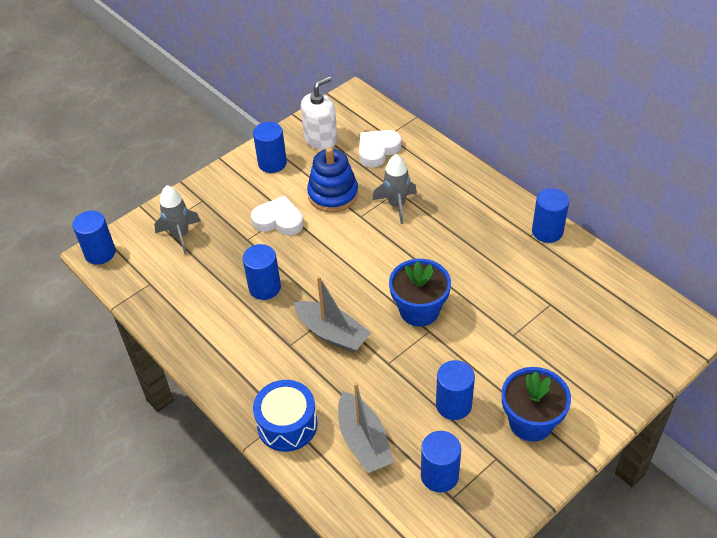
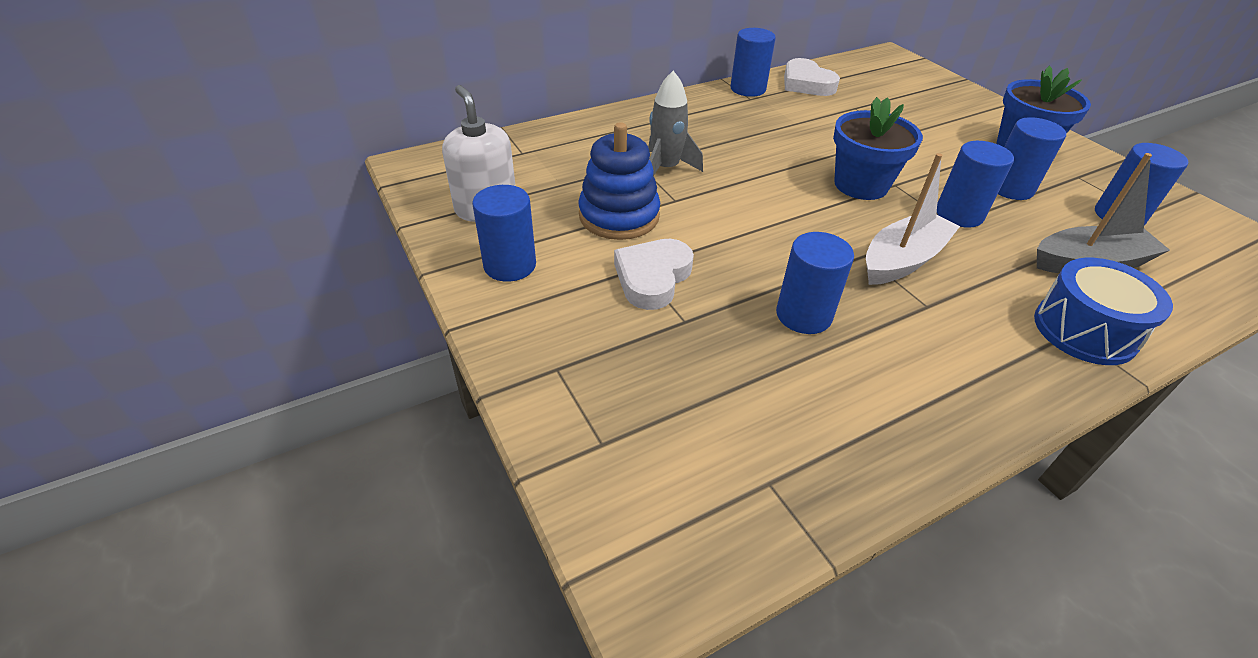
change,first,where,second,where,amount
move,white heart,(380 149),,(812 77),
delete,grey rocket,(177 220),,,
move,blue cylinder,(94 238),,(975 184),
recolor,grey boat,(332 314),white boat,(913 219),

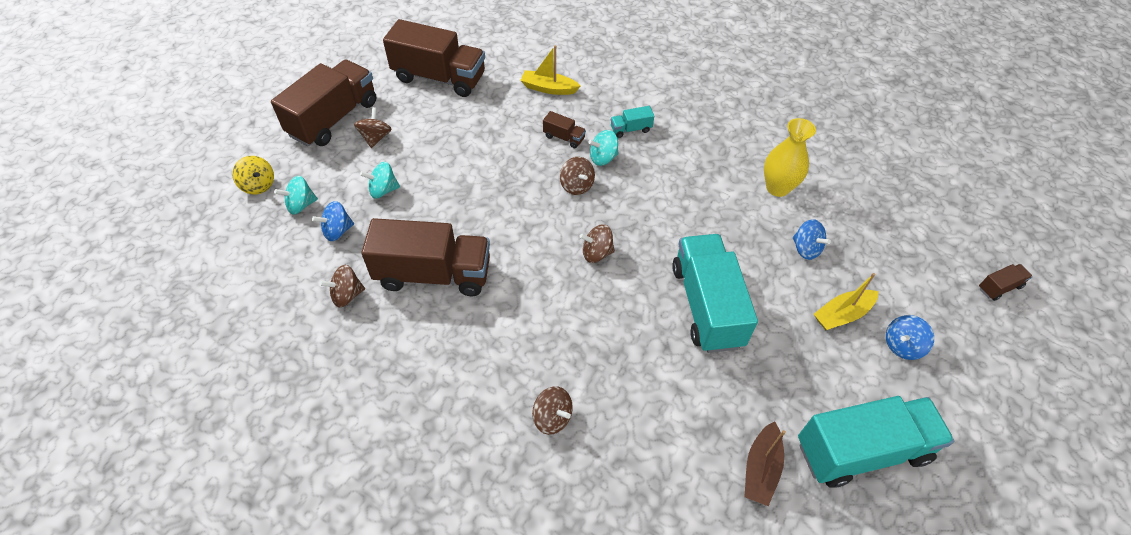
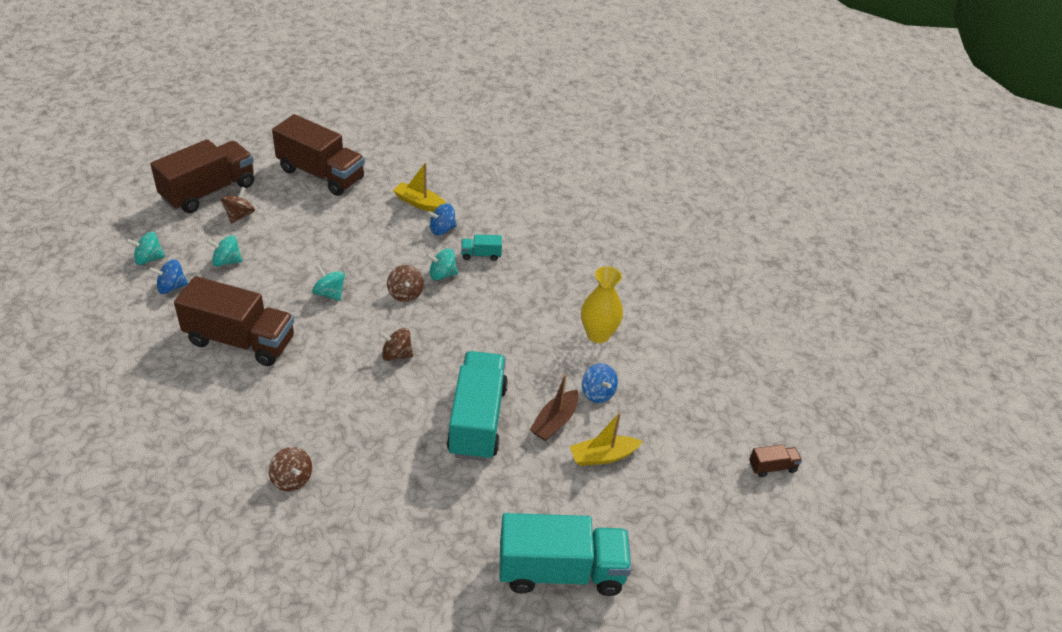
change,first,where,second,where,amount
delete,brown truck,(564 130),,,
delete,yellow spinning top,(253 175),,,
delete,brown spinning top,(342 286),,,
move,blue spinning top,(910 337),,(442 219),
move,brown boat,(765 463),,(554 407),
insert,,,turquoise spinning top,(328 283),

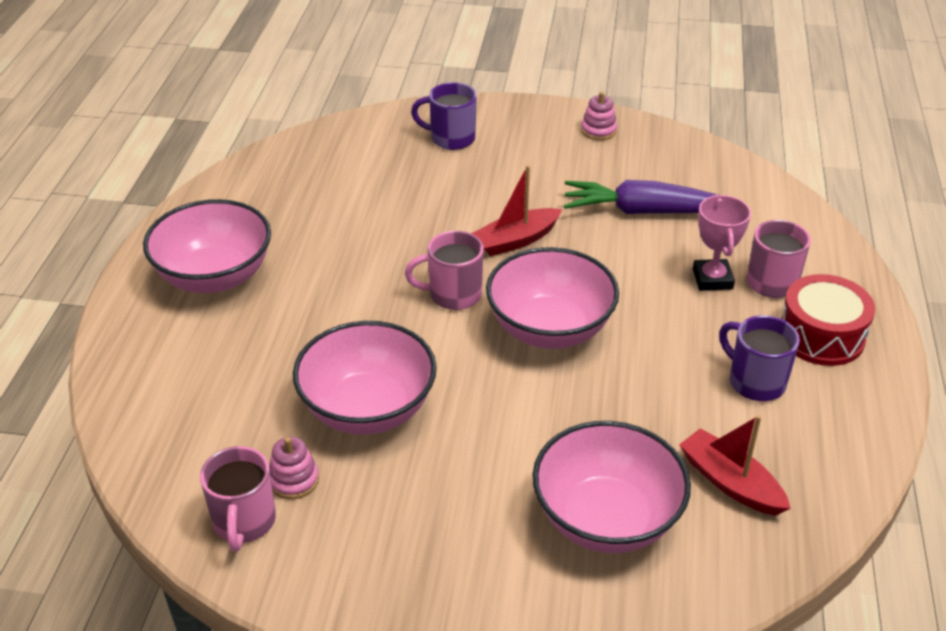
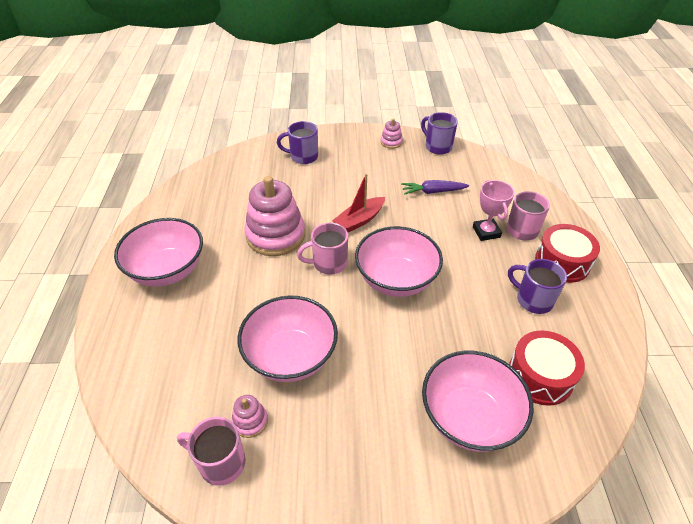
change,first,where,second,where,amount
resize,purple carrot,(641 197),,(435 187),x0.63
replace,red boat,(735 465),red drum,(547 368),
rotate,pink mug,(238 499),,(211 451),120 degrees clockwise
insert,,,purple mug,(439 133),
insert,,,pink stacking toy,(275 216),

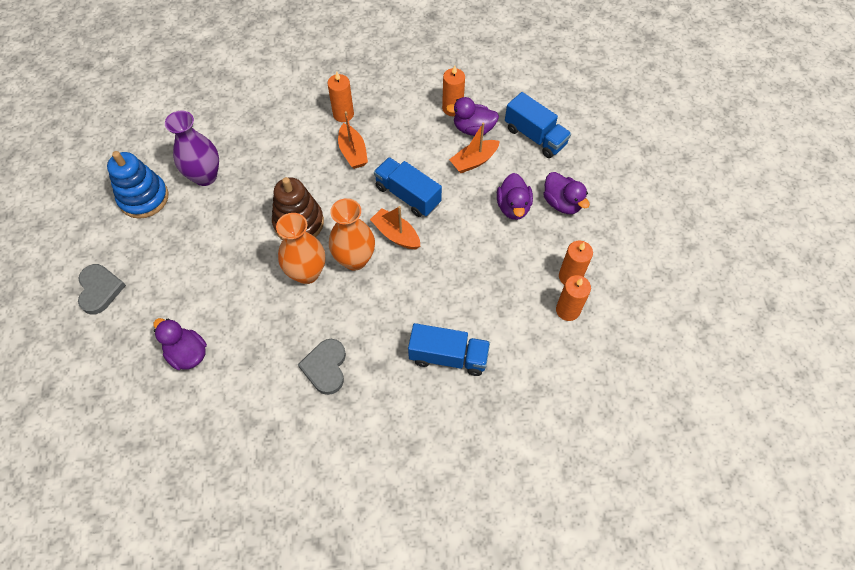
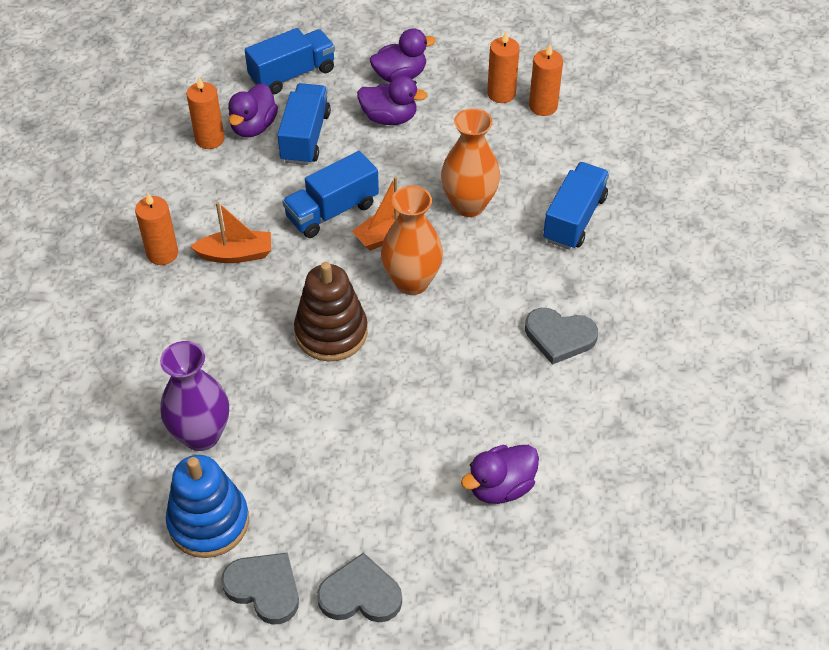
change,first,where,second,where,amount
replace,orange boat,(474 147),blue truck,(304 124),
move,orange vase,(300 248),,(470 162),
insert,,,grey heart,(260 588),

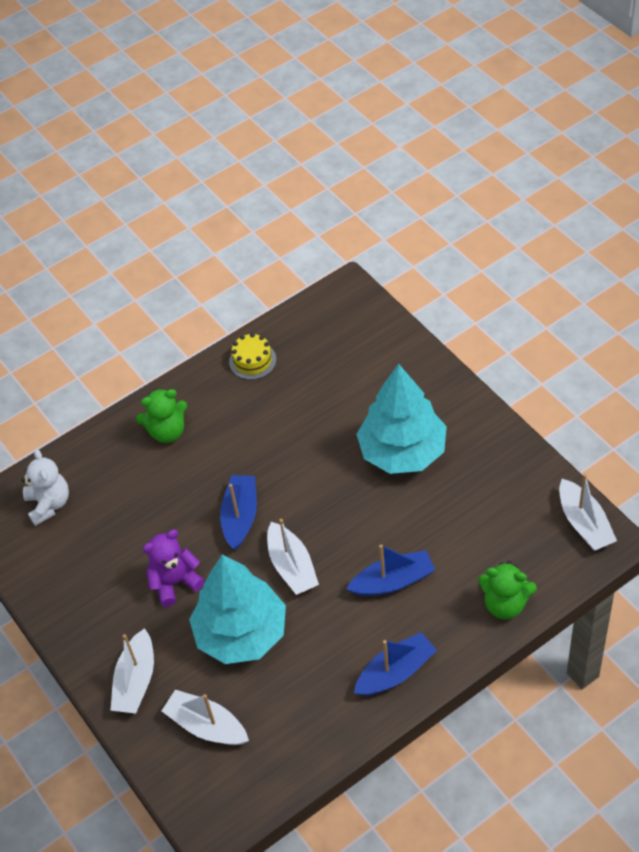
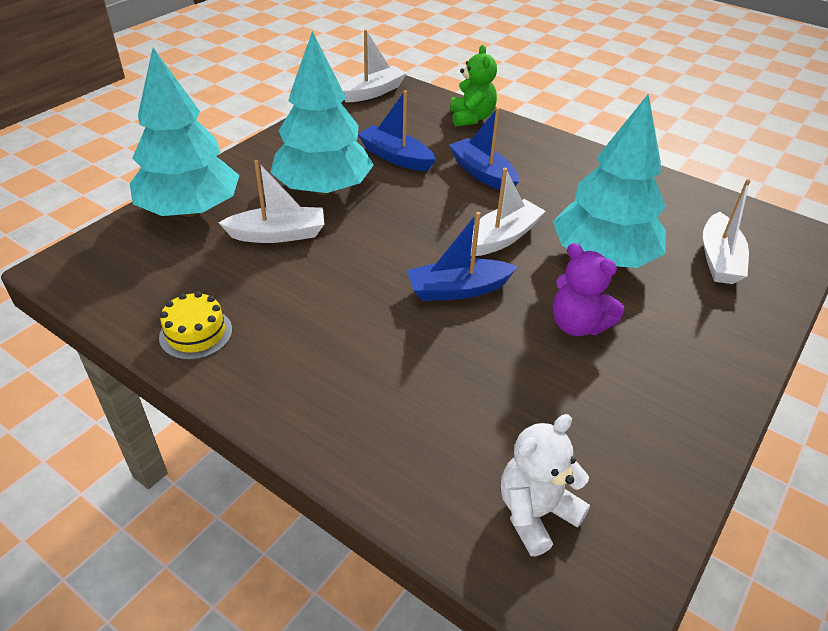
change,first,where,second,where,amount
delete,green teddy bear,(161 416),,,
move,white boat,(132 671),,(271 201),
move,blue boat,(395 664),,(397 130),
insert,,,turquoise tree,(185 132),

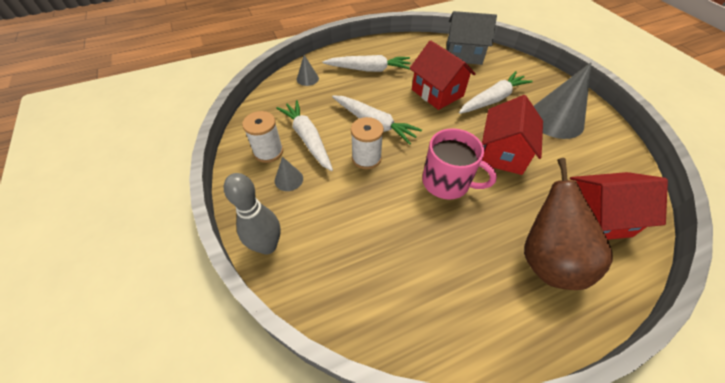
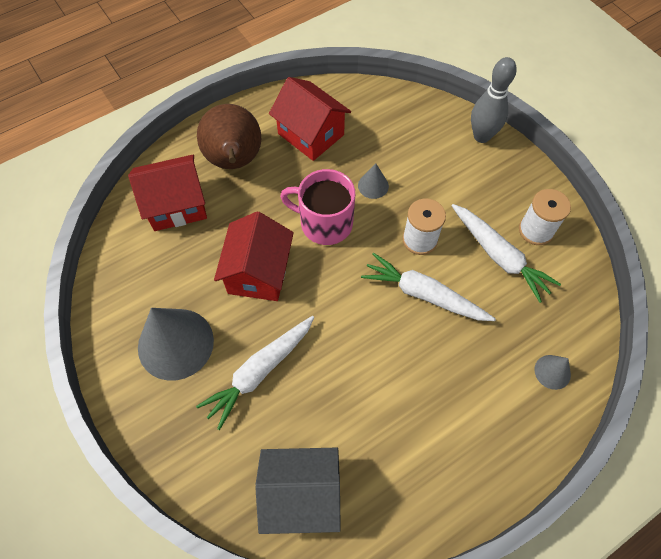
change,first,where,second,where,amount
move,red house,(442 75),,(310 119),
delete,white carrot,(366 63),,,
move,grey cone,(288 174),,(373 181),

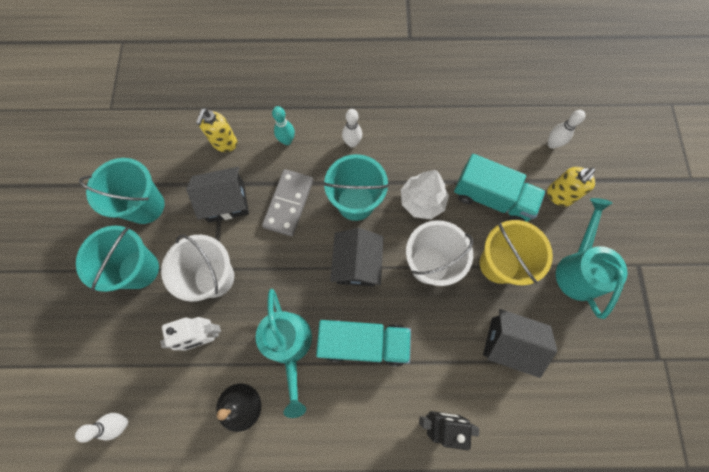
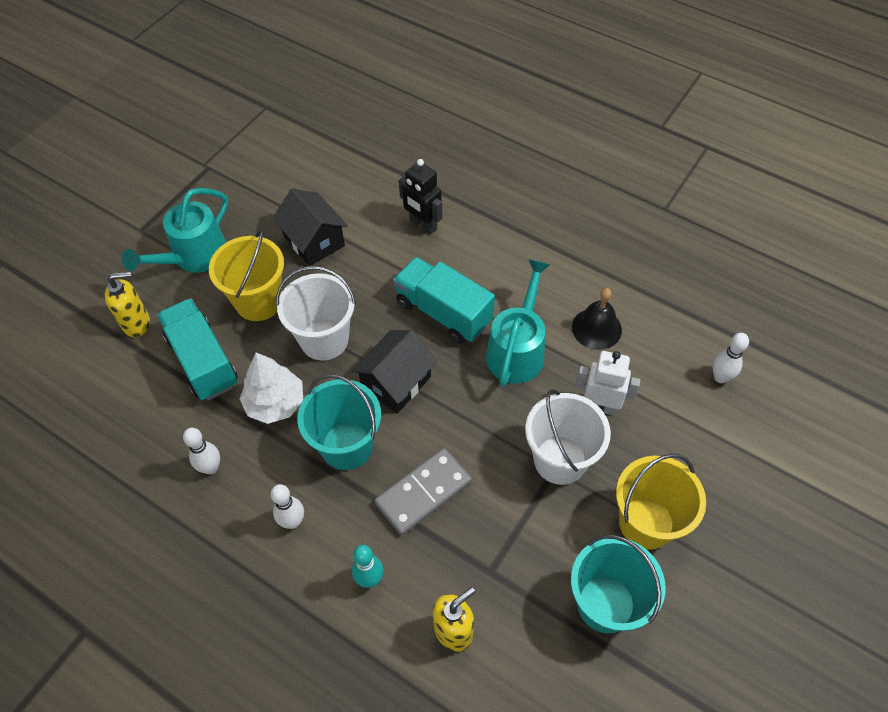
change,first,where,second,where,amount
move,white bowling pin,(566 129),,(201 451),
delete,black house,(217 195),,,
recolor,turquoise bucket,(117 259),yellow bucket,(661 501),

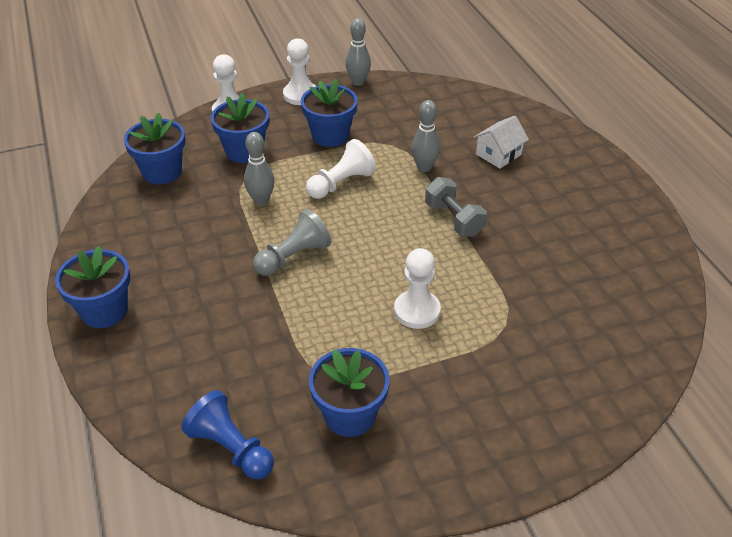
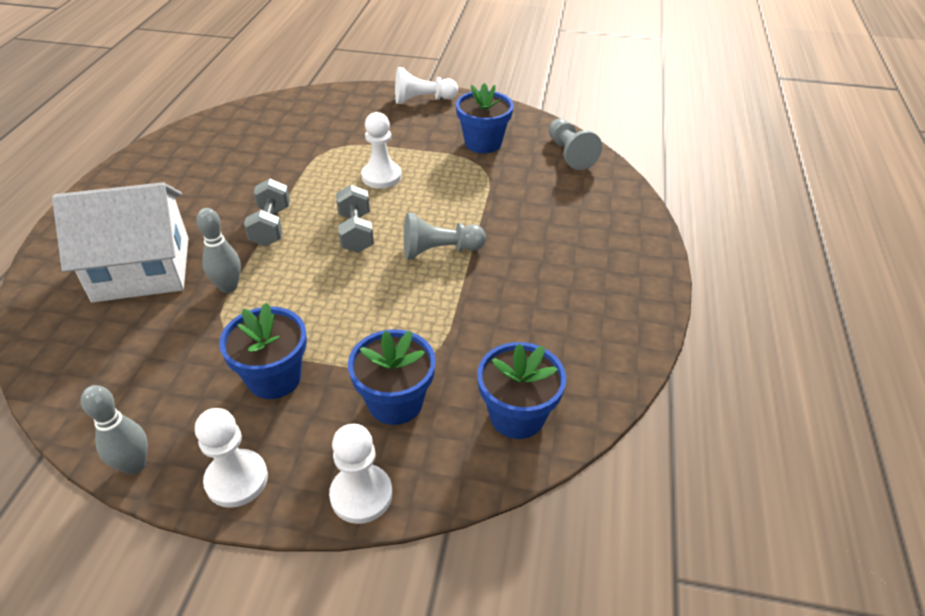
change,first,where,second,where,amount
resize,white house,(501 142),,(120 242),x2.09
delete,grey bowling pin,(259 168),,,
move,white pawn,(341 169),,(426 85),
delete,blue flower pot,(92 287),,,
recolor,blue pawn,(227 434),grey pawn,(575 144),
insert,,,grey dumbbell,(355 219),

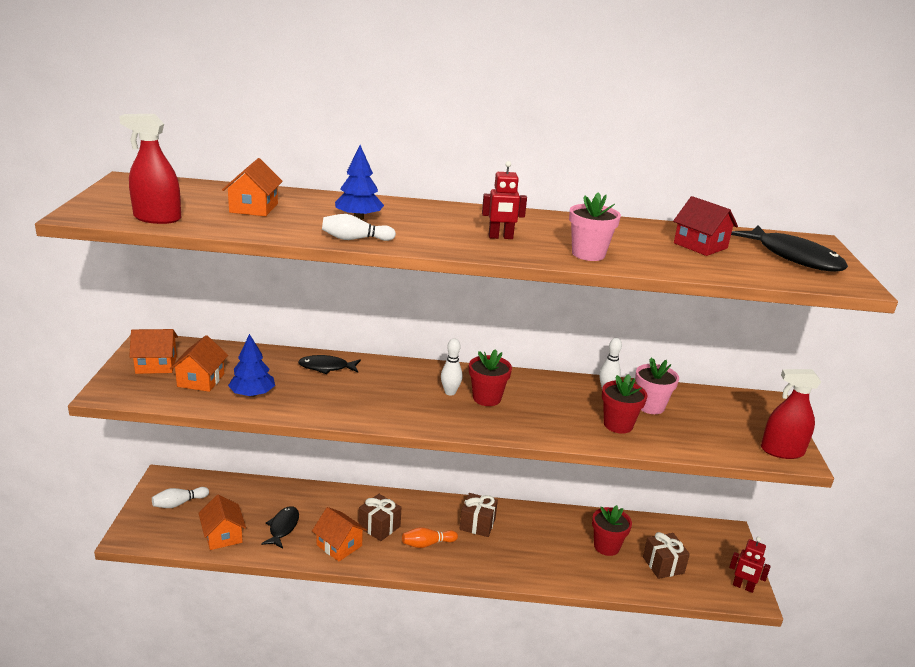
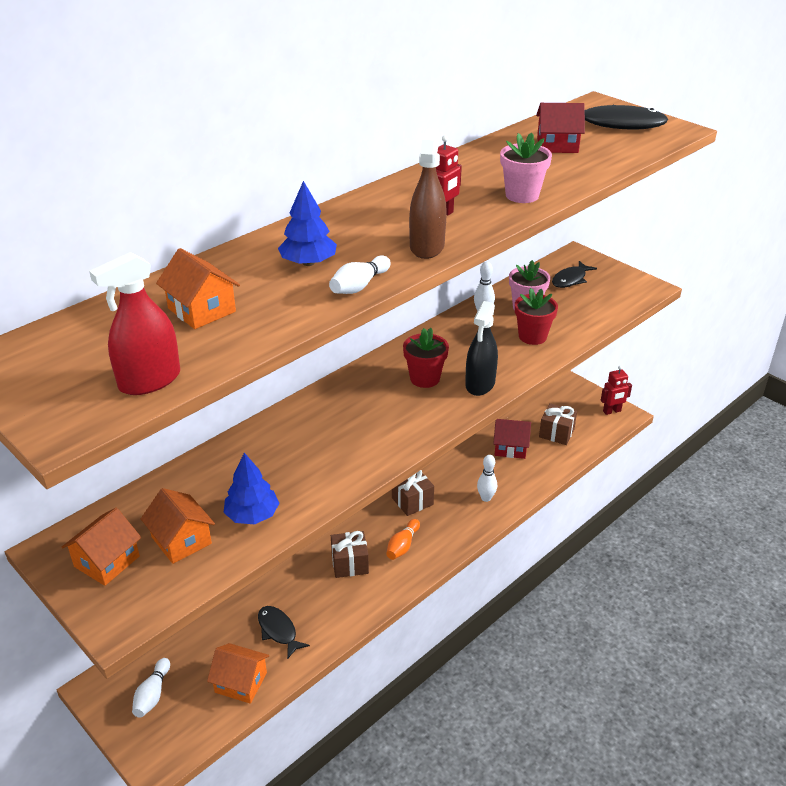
change,first,where,second,where,amount
move,white bowling pin,(451 367),,(487 478),
move,black fish,(329 364),,(574 274),
delete,red spray bottle,(791 414),,,
replace,red flower pot,(612 530),red house,(512 439),
delete,orange house,(339 534),,,
insert,,,brown spray bottle,(428 194),
insert,,,black spray bottle,(481 348),

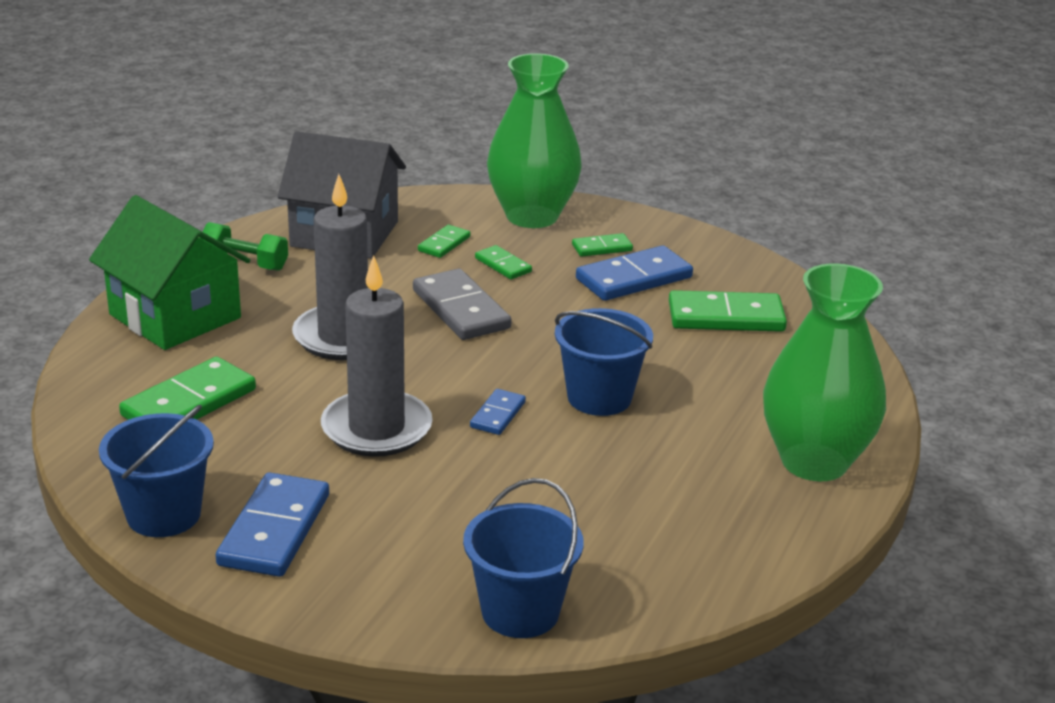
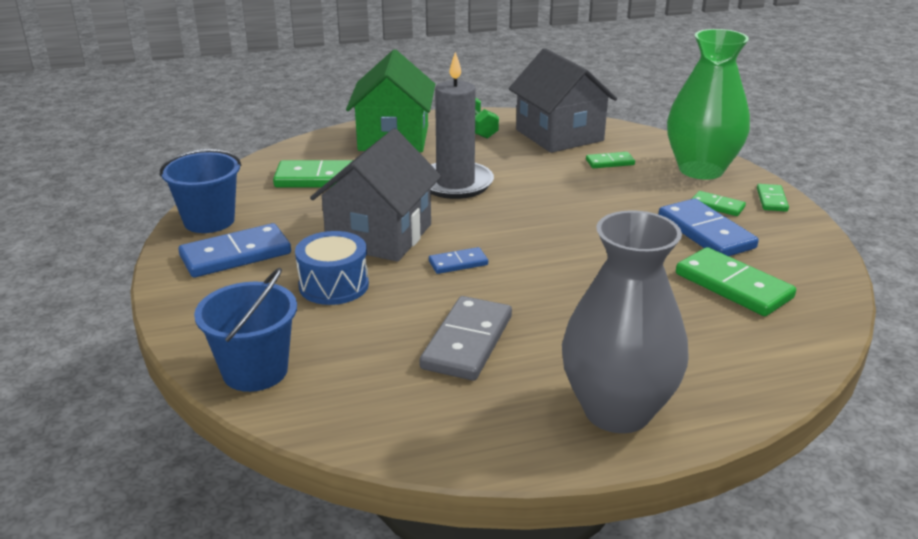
change,first,where,second,where,amount
move,green domino,(503 262),,(773 198),
rotate,blue domino,(634 273),,(709 227),45 degrees clockwise
replace,grey candle,(377 356),grey house,(375 195),
recolor,green vase,(824 372),grey vase,(625 321),
move,grey domino,(462 304),,(465 338),
delete,blue bucket,(604 362),,,
insert,,,blue drum,(332 268),

